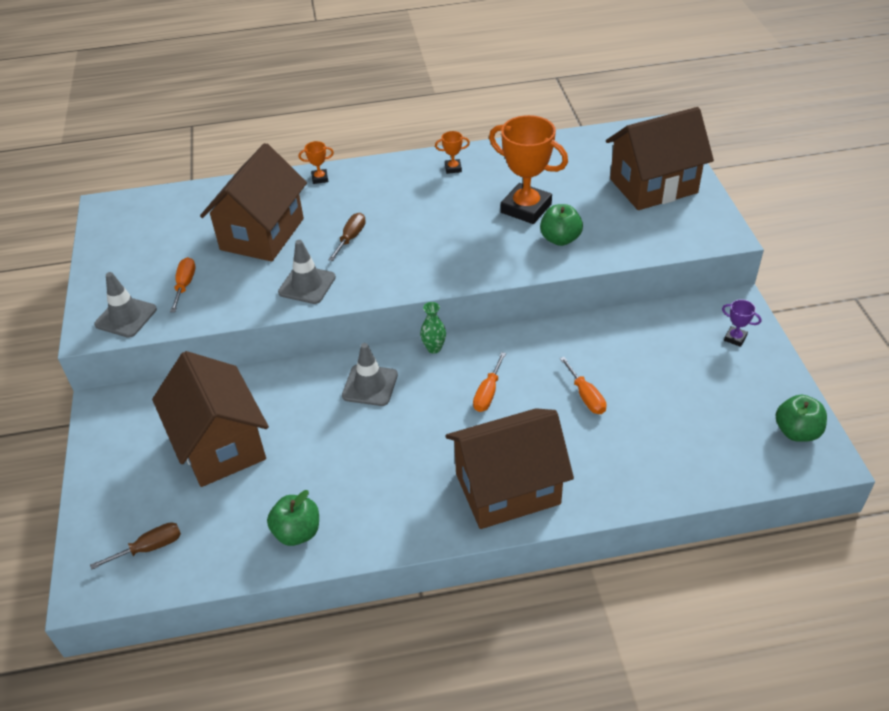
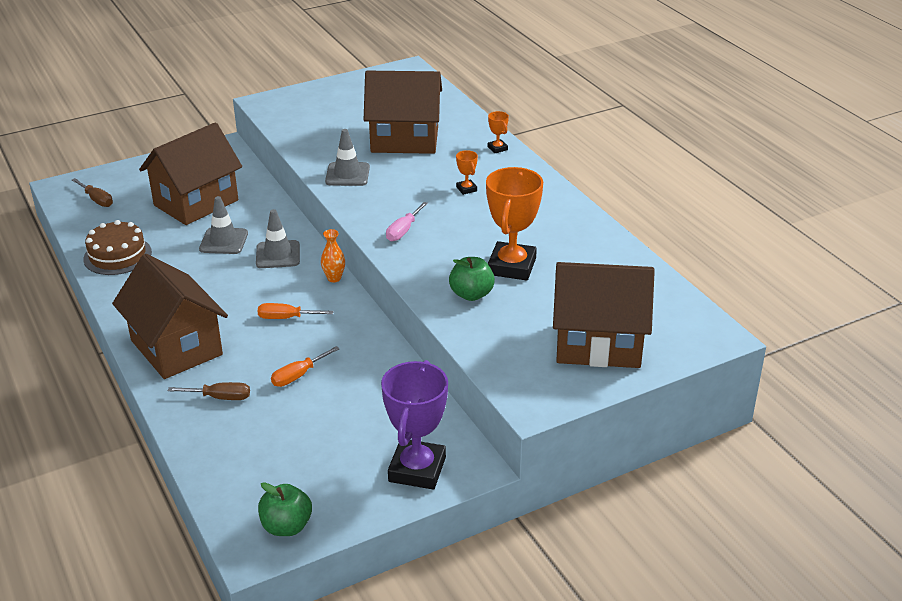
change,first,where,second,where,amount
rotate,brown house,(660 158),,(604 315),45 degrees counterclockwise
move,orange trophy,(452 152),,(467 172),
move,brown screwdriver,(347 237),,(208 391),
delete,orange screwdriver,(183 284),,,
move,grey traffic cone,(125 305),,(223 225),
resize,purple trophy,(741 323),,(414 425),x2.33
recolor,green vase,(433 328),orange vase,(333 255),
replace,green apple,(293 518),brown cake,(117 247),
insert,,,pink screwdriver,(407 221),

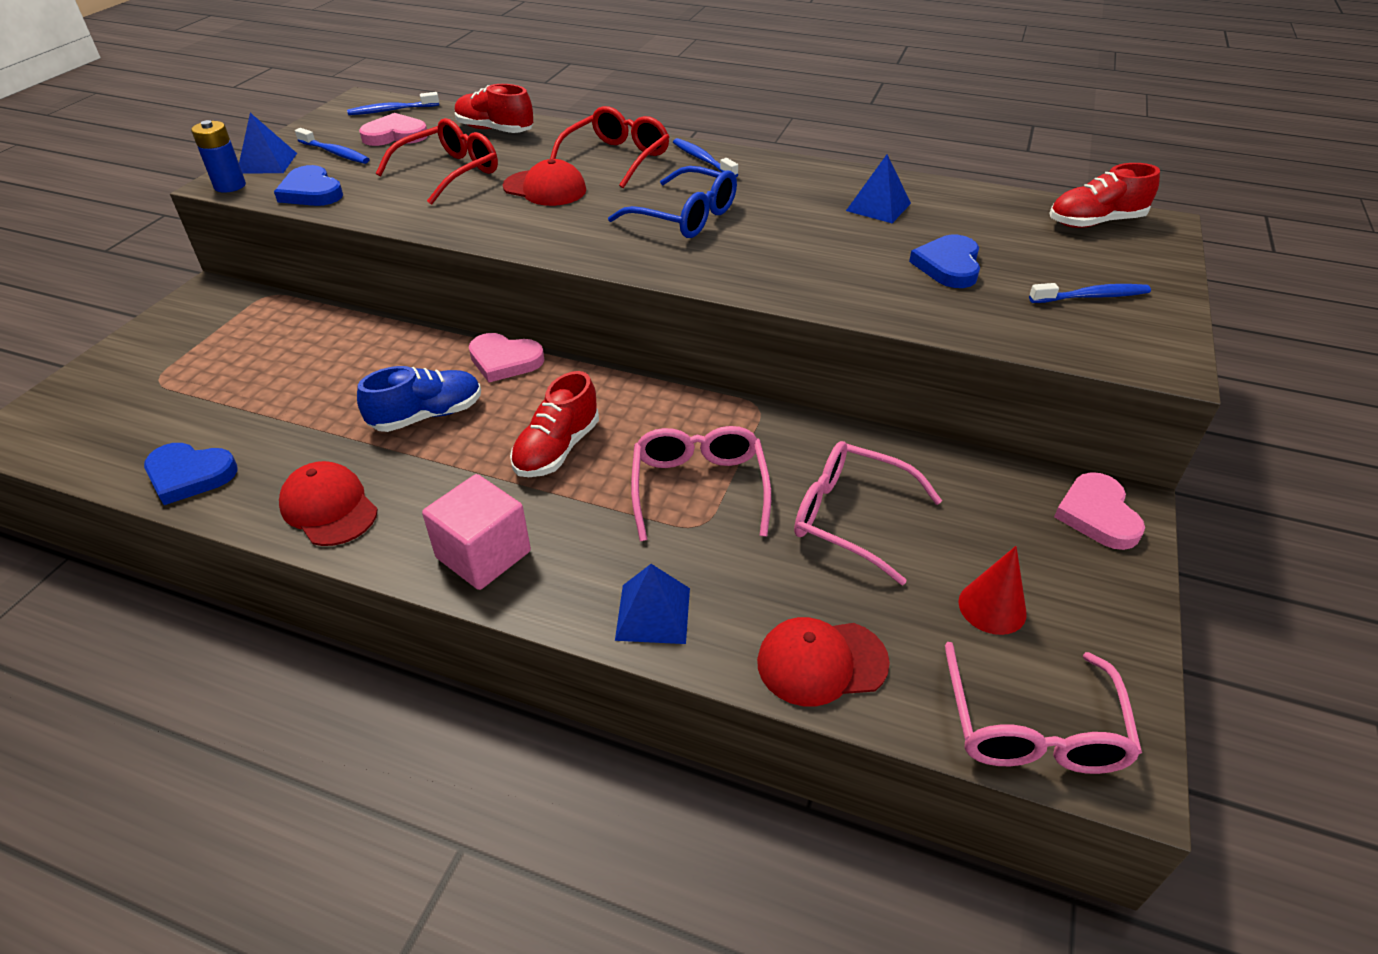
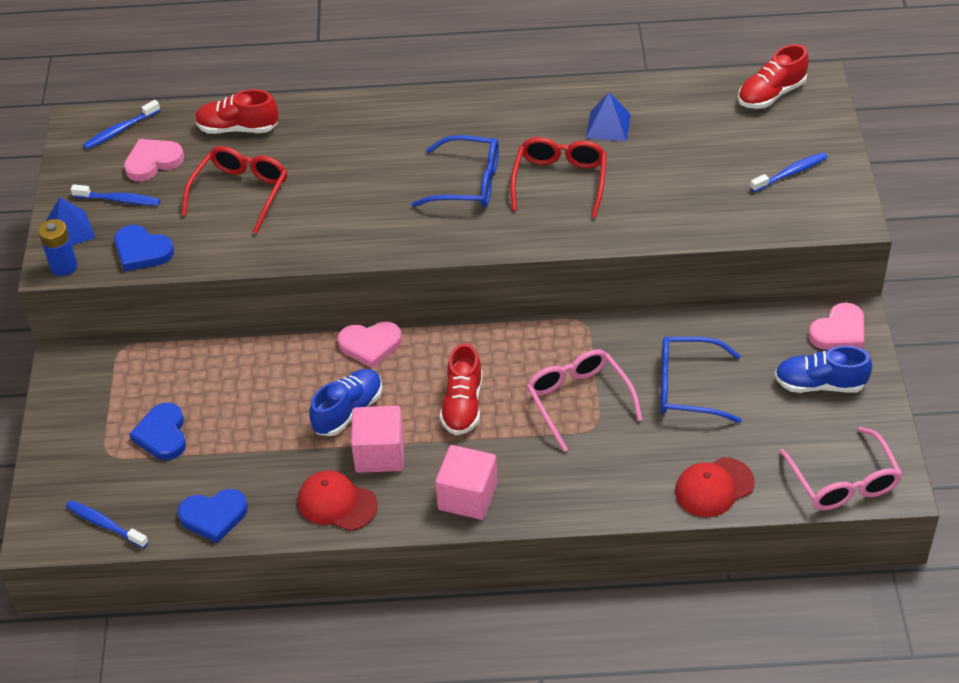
change,first,where,second,where,amount
move,red glasses,(609 147),,(558 177),
move,blue toothbrush,(705 157),,(107 524),
delete,red cap,(544 182),,,
move,blue heart,(944 261),,(157 431),
recolor,pink glasses,(868 513),blue glasses,(701 380),
rotate,pink heart,(1099 511),,(836 326),105 degrees counterclockwise
delete,red cone,(992 590),,,
delete,blue pyramid,(652 604),,,
insert,,,blue shoe,(823 369),
insert,,,pink cube,(377 439),

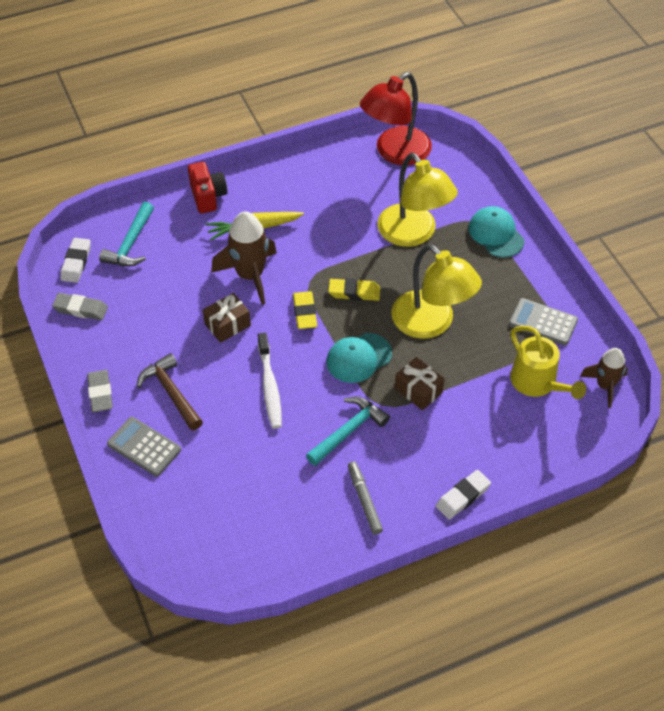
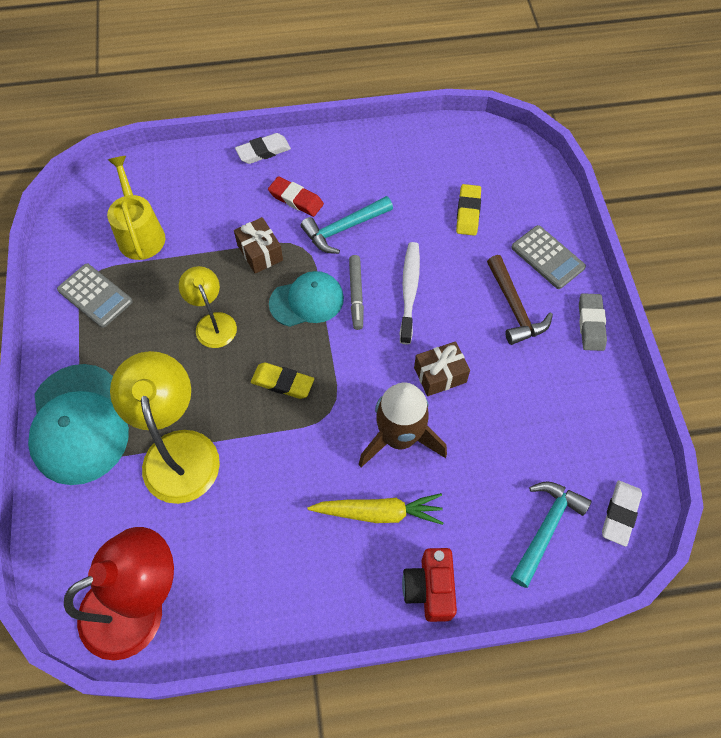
change,first,where,second,where,amount
resize,turquoise cap,(496 232),,(78 424),x1.57
resize,yellow lamp,(436 291),,(208 307),x0.58
move,yellow eraser,(305 310),,(468 210),
delete,grey eraser,(80 306),,,
delete,brown rocket,(604 378),,,
move,grey marker,(365 498),,(356 292),
insert,,,red eraser,(296 196),

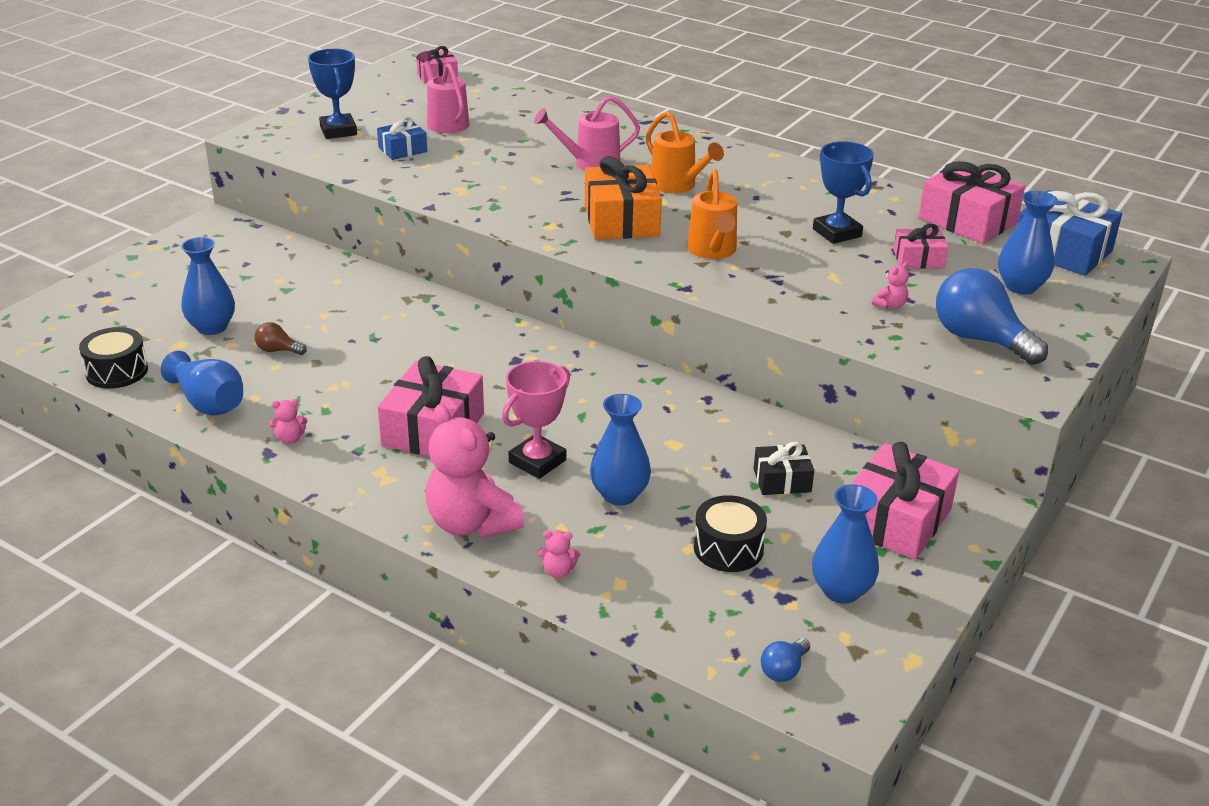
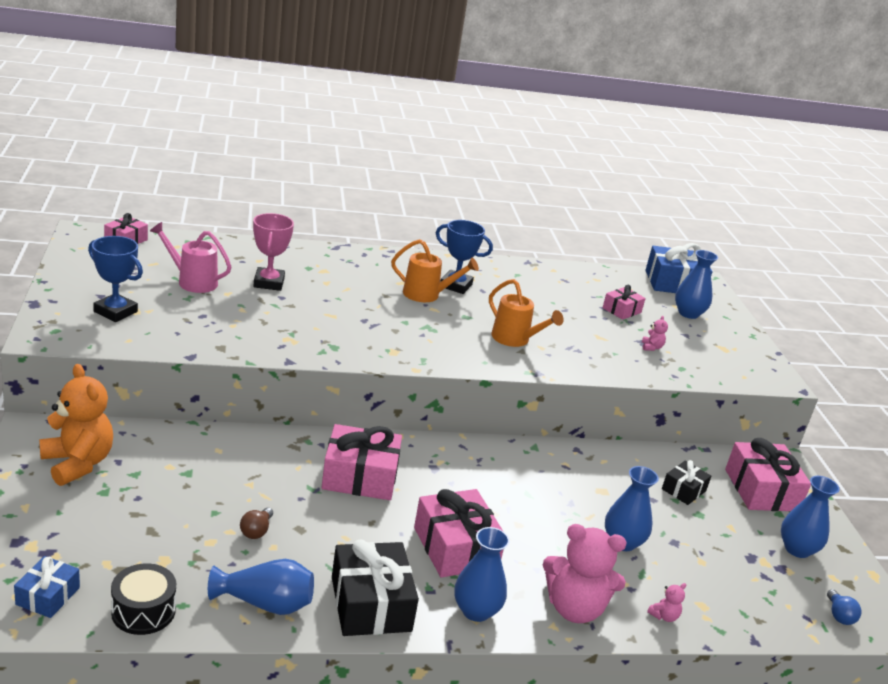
change,first,where,second,where,amount
delete,pink watering can,(587 133),,,
move,blue gift,(402 138),,(47 587),
move,blue trophy,(843 192),,(464 257),
delete,orange gift,(623 198),,,
move,pink gift,(972 202),,(361 462),
move,blue vase,(208 286),,(482 574),
delete,blue light bulb,(992 316),,,
rotate,brown light bulb,(281 338),,(256 523),45 degrees counterclockwise
move,pink trophy,(536 420),,(273 252),
replace,pink teddy bear,(288 421),black gift,(375 588),
delete,black drum,(730 533),,,
insert,,,orange teddy bear,(76 425),

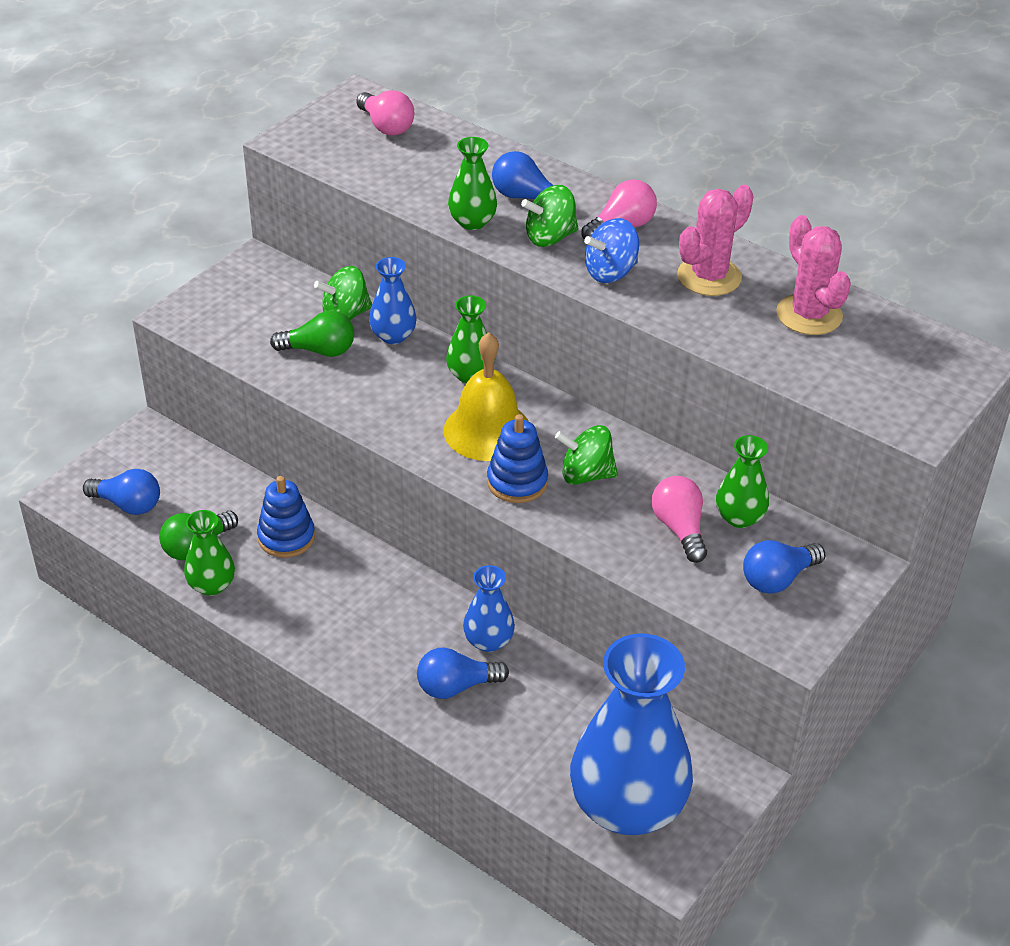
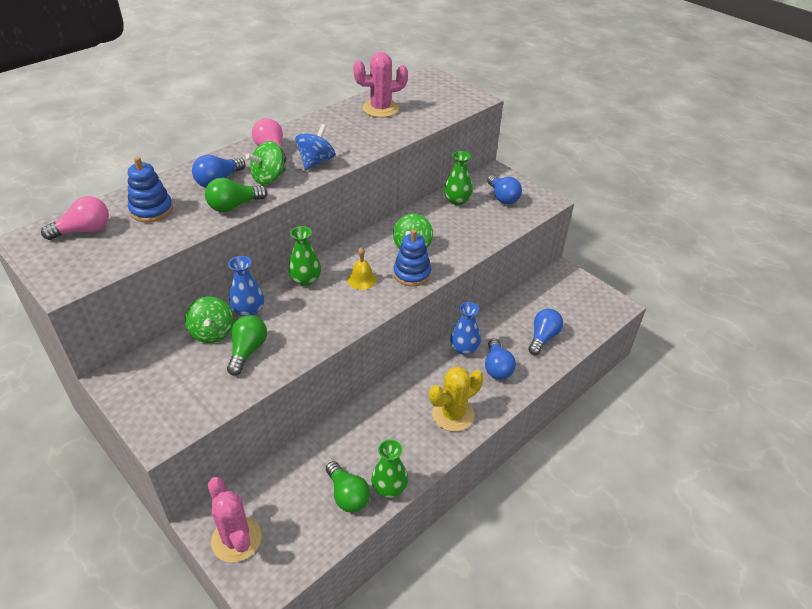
change,first,where,second,where,amount
replace,green vase,(472 183),green light bulb,(236 195),
rotate,green spinning top,(550 216),,(266 163),60 degrees clockwise
move,pink cactus,(715 240),,(235 520),
rotate,blue spinning top,(611 250),,(315 147),135 degrees counterclockwise
resize,yellow bell,(486 396),,(362 268),x0.52
move,blue light bulb,(121 492),,(545 332),
move,blue stacking toy,(286 517),,(150 189),
delete,pink light bulb,(679 519),,,
delete,blue vase,(631 734),,,
insert,,,yellow cactus,(456 399),

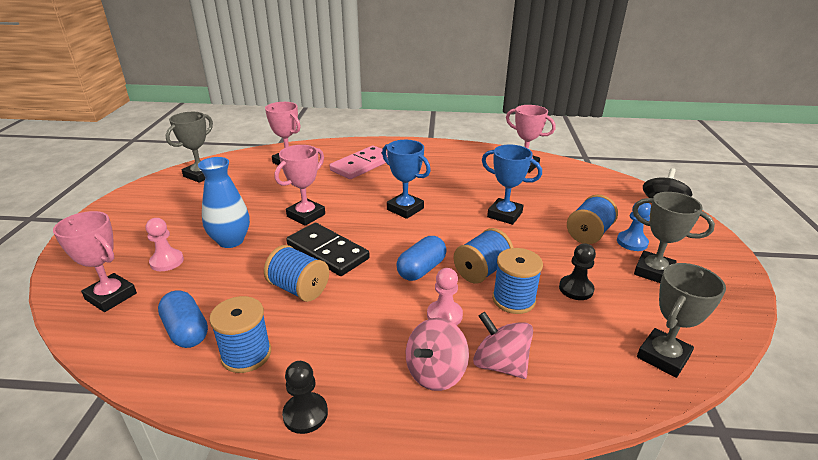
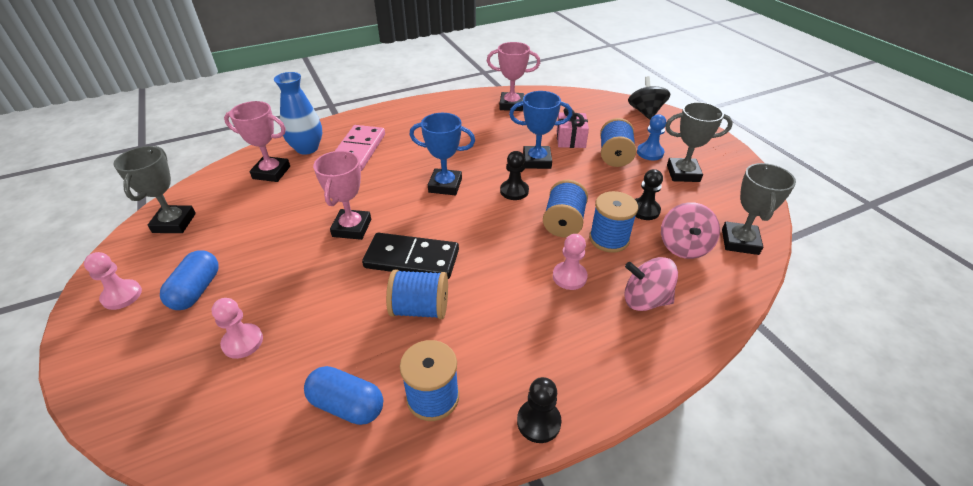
change,first,where,second,where,amount
move,blue vase,(224 202),,(298 113),
delete,pink trophy,(95 261),,,
move,blue capsule,(421 258),,(189 280),
move,pink spinning top,(437 354),,(690 230),
insert,,,pink gift,(573 128),
insert,,,black pawn,(514 175),
insert,,,pink pawn,(113 281),

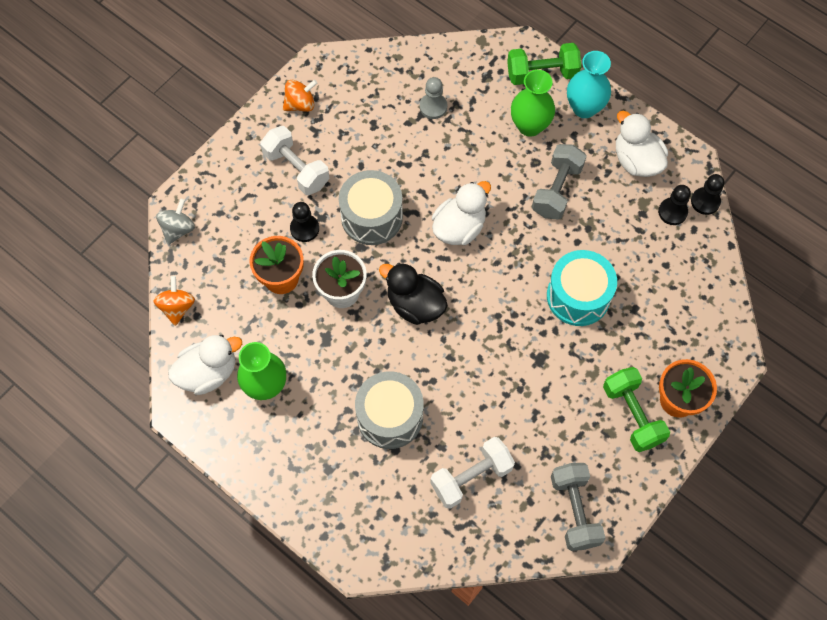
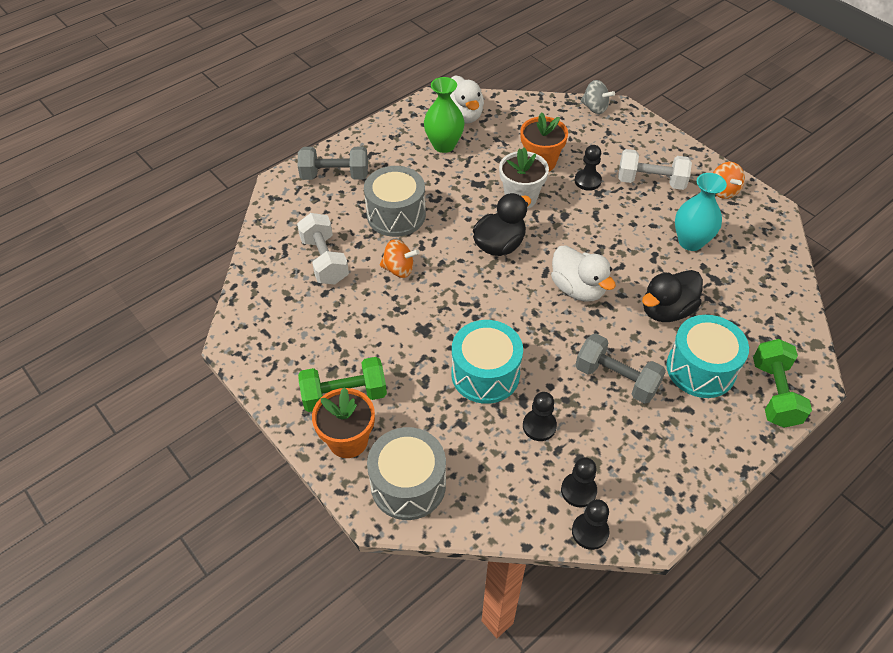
change,first,where,second,where,amount
move,turquoise vase,(589 84),,(701 212),
replace,green vase,(533 103),turquoise drum,(707 356),
delete,grey pawn,(433 98),,,
delete,white duck,(642 144),,,
rotate,white dumbbell,(294 160),,(655 169),45 degrees clockwise
move,grey drum,(371 207),,(406 473),
move,orange spinning top,(174 301),,(399 258),
move,grey dumbbell,(578 507),,(333 163),
insert,,,black duck,(672 296),
insert,,,black pawn,(540 416),

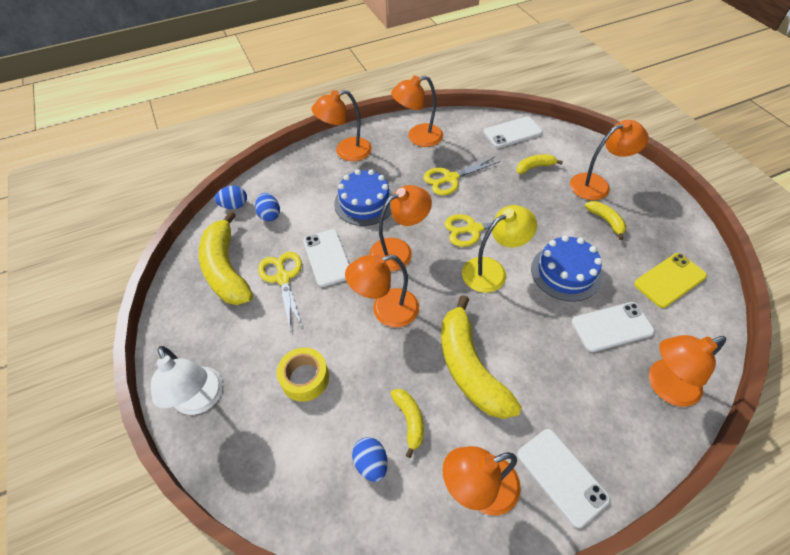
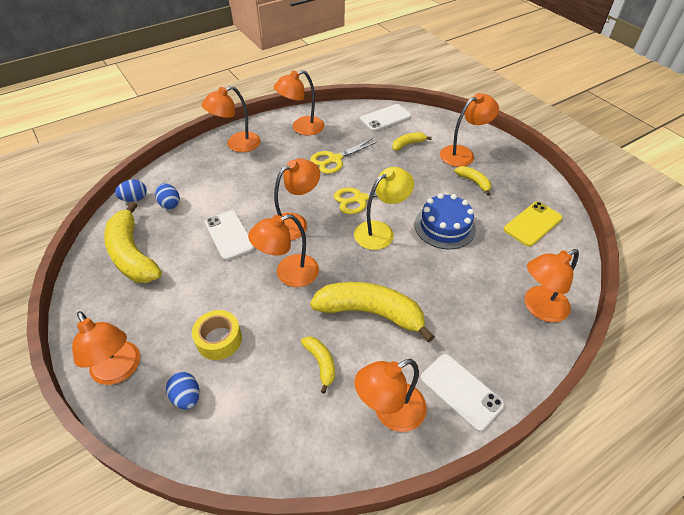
change,first,where,second,where,amount
delete,blue cake,(363 197),,,
delete,yellow scissors,(280 291),,,
rotate,yellow banana,(481 357),,(372 312),135 degrees clockwise
delete,white phone,(613 327),,,
recolor,white lamp,(187 380),orange lamp,(106 348),
move,blue egg,(370 459),,(182 390),

